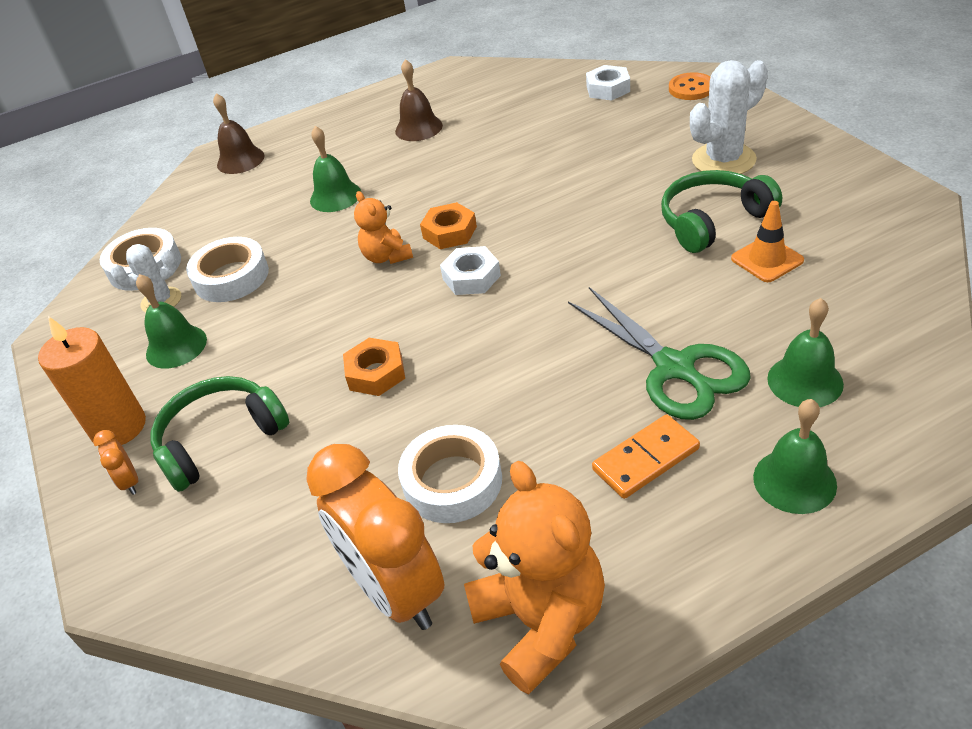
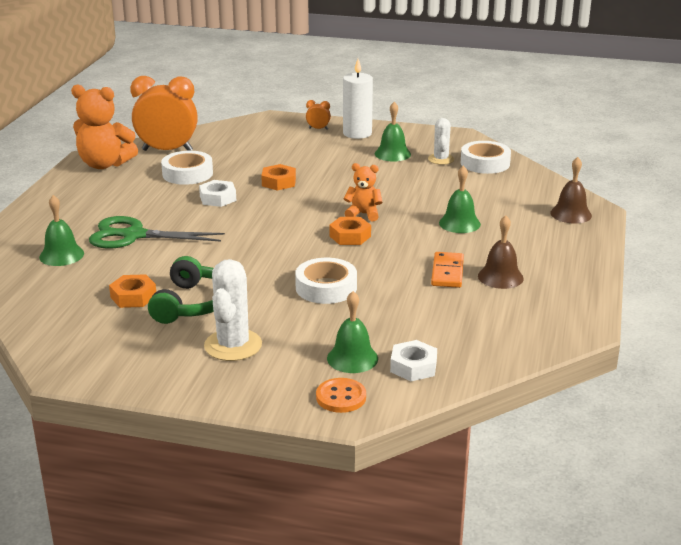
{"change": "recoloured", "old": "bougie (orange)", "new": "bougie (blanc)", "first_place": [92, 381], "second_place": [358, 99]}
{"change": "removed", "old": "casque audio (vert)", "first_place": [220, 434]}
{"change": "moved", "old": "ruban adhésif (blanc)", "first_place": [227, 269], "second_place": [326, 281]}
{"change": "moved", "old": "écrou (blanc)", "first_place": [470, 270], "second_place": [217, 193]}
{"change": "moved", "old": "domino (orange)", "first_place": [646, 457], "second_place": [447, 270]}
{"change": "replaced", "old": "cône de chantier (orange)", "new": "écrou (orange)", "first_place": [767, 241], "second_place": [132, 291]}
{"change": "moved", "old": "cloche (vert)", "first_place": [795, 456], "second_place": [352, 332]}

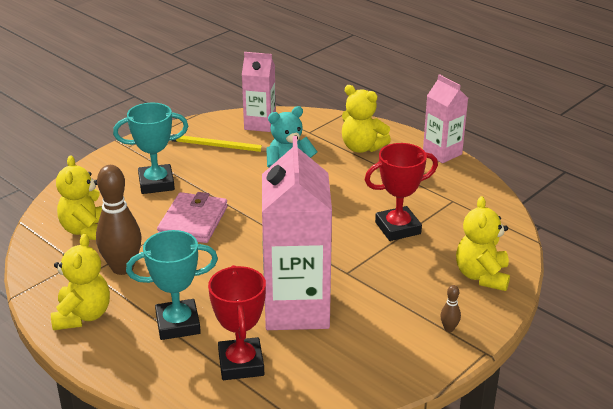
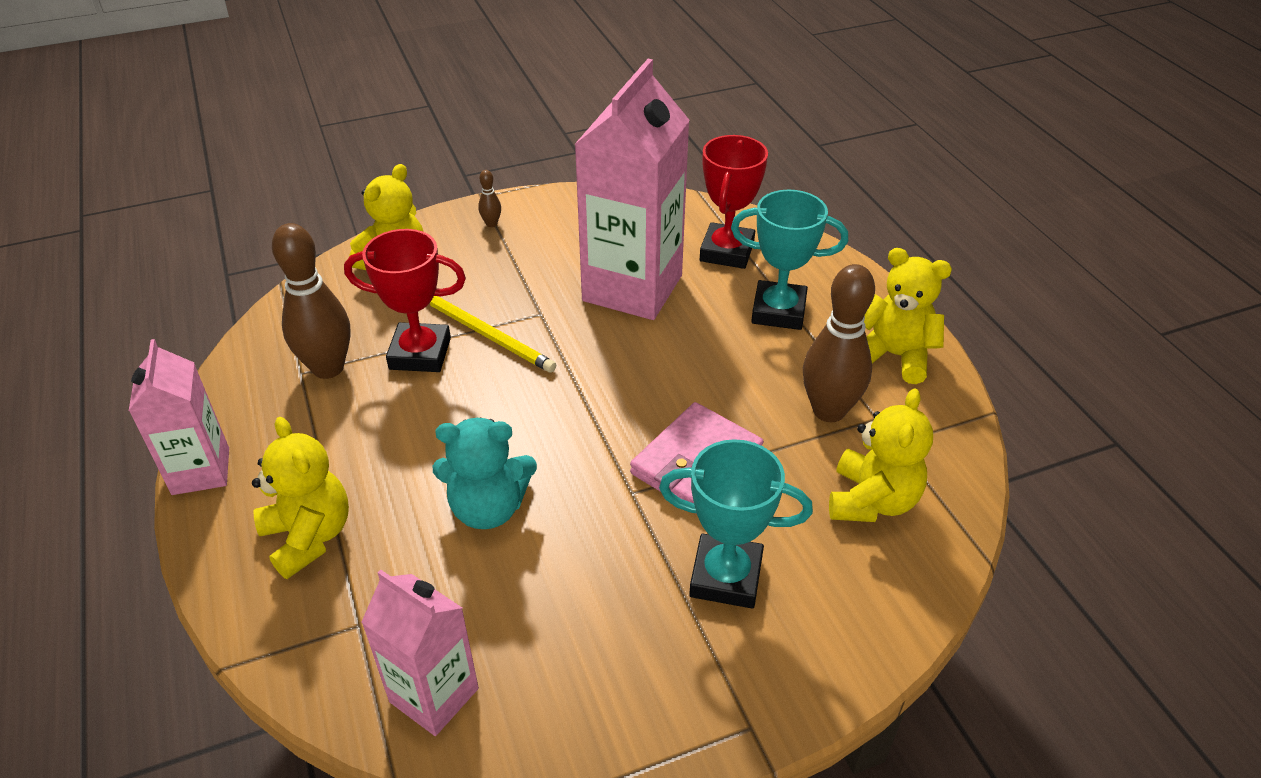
{"change": "turned", "old": "ours en peluche (jaune)", "first_place": [80, 282], "second_place": [908, 316], "degrees": 90}
{"change": "moved", "old": "crayon (jaune)", "first_place": [218, 143], "second_place": [492, 334]}
{"change": "added", "new": "quille (marron)", "second_place": [311, 301]}

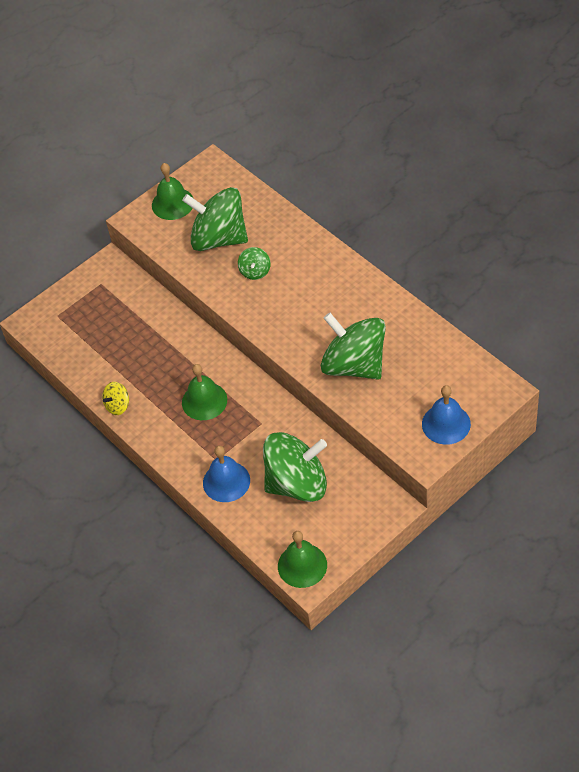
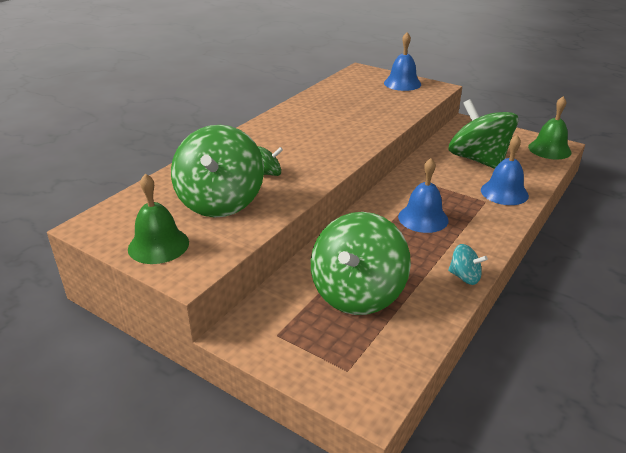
{"change": "recoloured", "old": "toupie (jaune)", "new": "toupie (turquoise)", "first_place": [115, 398], "second_place": [468, 264]}
{"change": "recoloured", "old": "cloche (vert)", "new": "cloche (bleu)", "first_place": [204, 392], "second_place": [423, 195]}
{"change": "moved", "old": "toupie (vert)", "first_place": [353, 346], "second_place": [361, 263]}

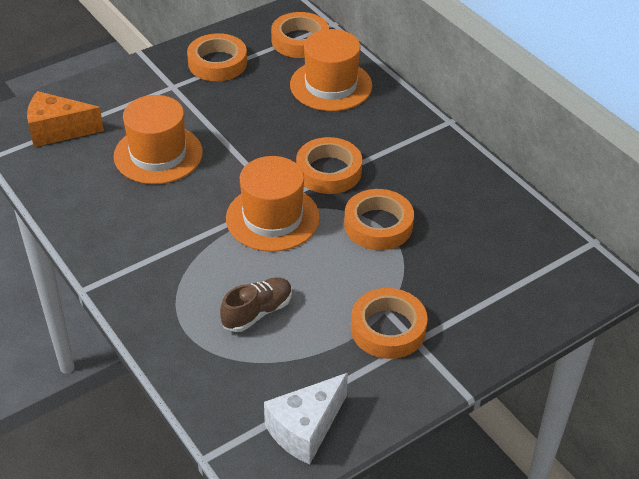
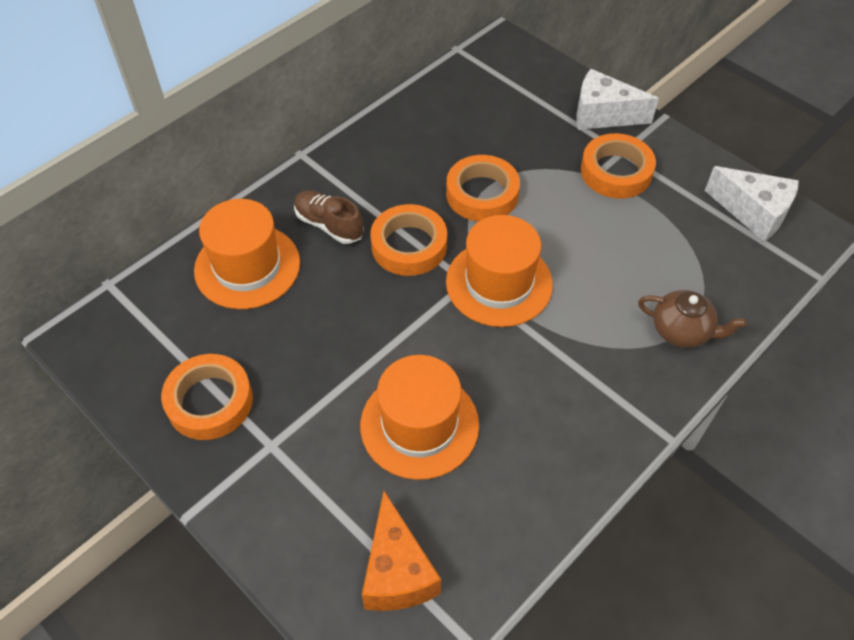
{"change": "moved", "old": "chaussure (marron)", "first_place": [256, 304], "second_place": [329, 217]}
{"change": "removed", "old": "ruban adhésif (orange)", "first_place": [300, 35]}
{"change": "added", "new": "fromage (blanc)", "second_place": [617, 99]}
{"change": "added", "new": "théière (marron)", "second_place": [692, 319]}

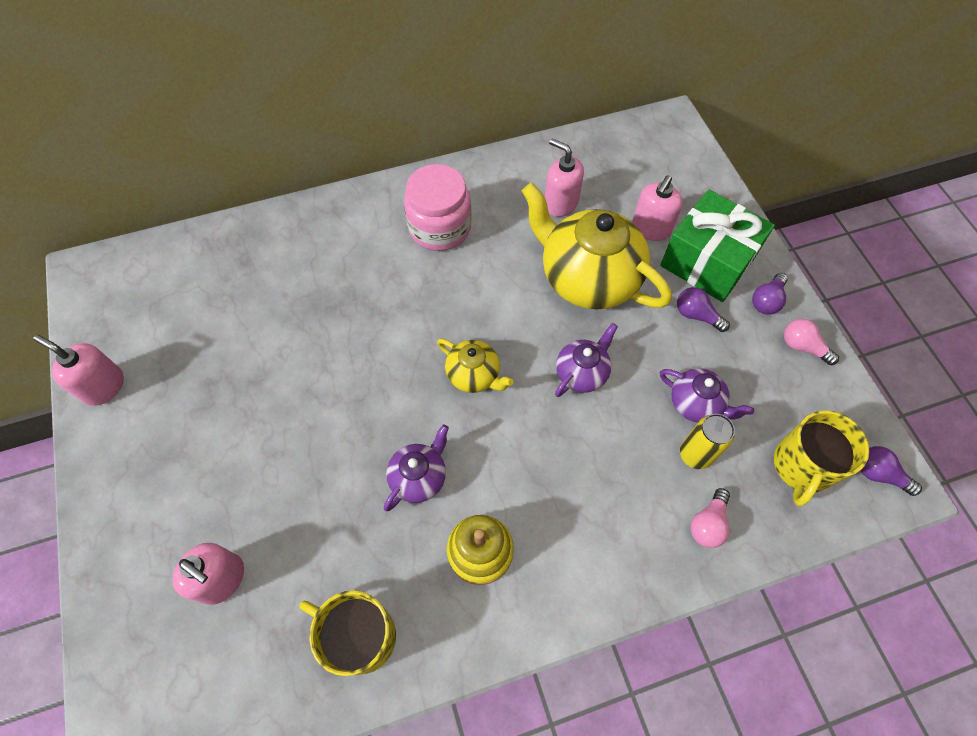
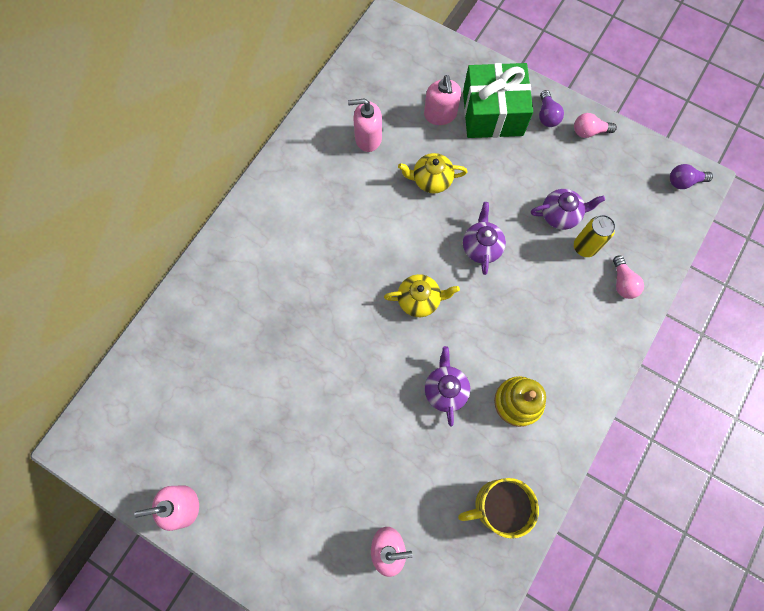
{"change": "removed", "old": "bocal (rose)", "first_place": [438, 207]}
{"change": "resized", "old": "théière (jaune)", "first_place": [597, 246], "second_place": [432, 173], "factor": 0.49}
{"change": "removed", "old": "ampoule (violet)", "first_place": [703, 309]}
{"change": "removed", "old": "tasse (jaune)", "first_place": [821, 458]}

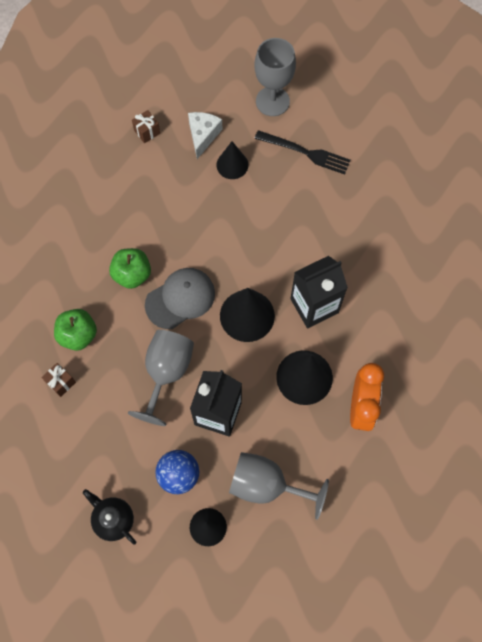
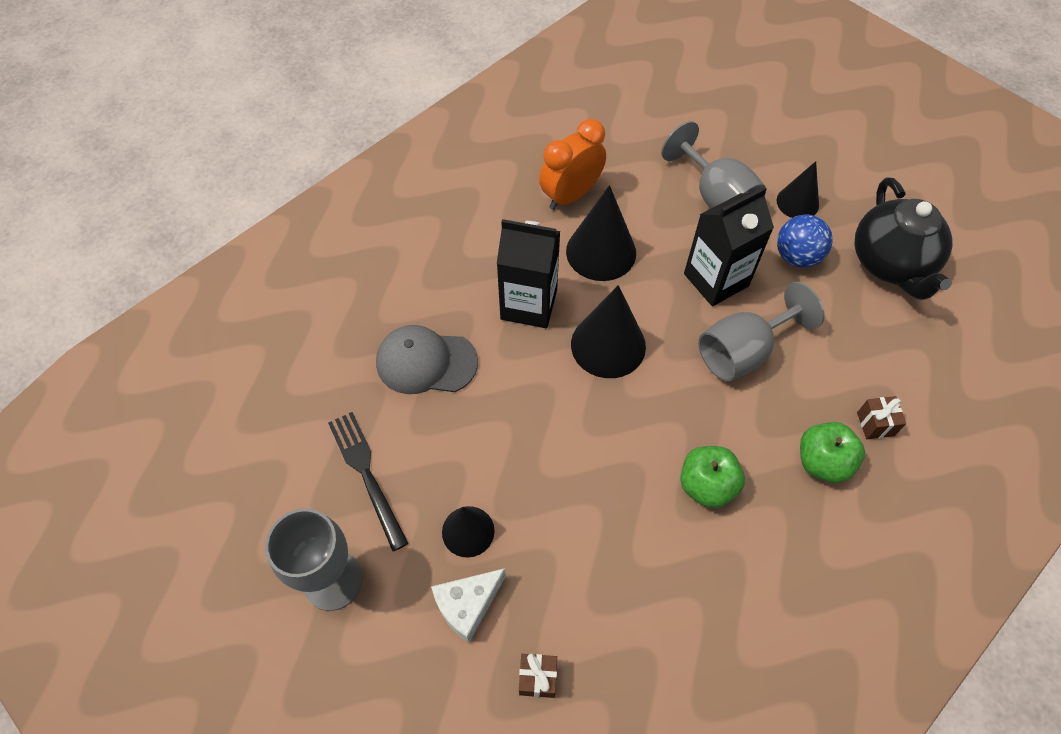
{"change": "resized", "old": "théière (noir)", "first_place": [109, 517], "second_place": [903, 239], "factor": 1.77}
{"change": "moved", "old": "casquette (gris)", "first_place": [180, 298], "second_place": [427, 359]}

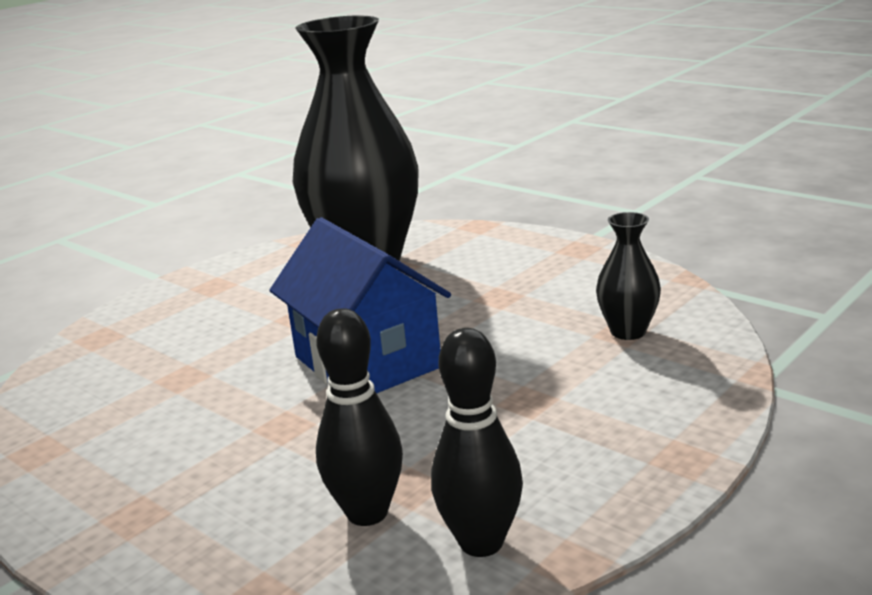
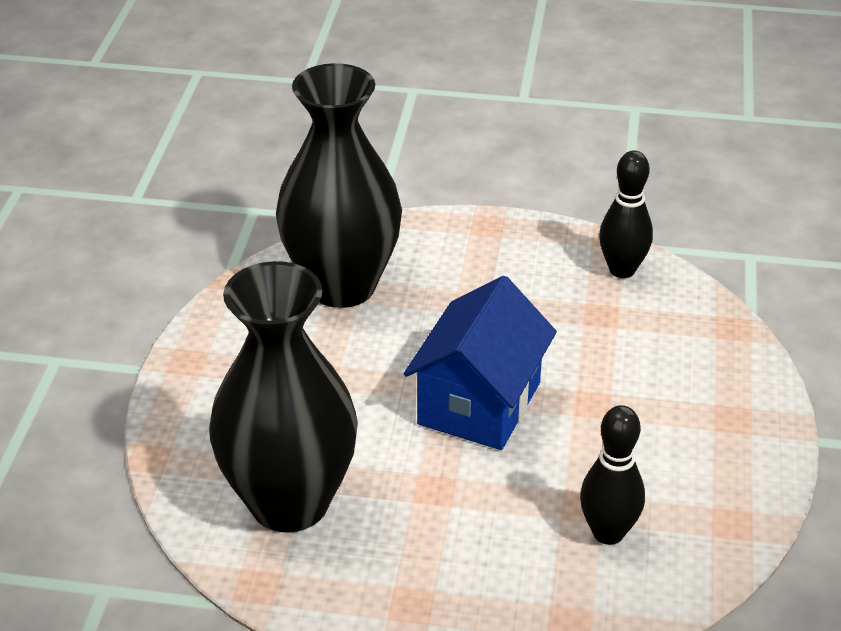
{"change": "moved", "old": "quille (noir)", "first_place": [359, 417], "second_place": [612, 475]}
{"change": "resized", "old": "vase (noir)", "first_place": [628, 276], "second_place": [339, 185], "factor": 2.37}

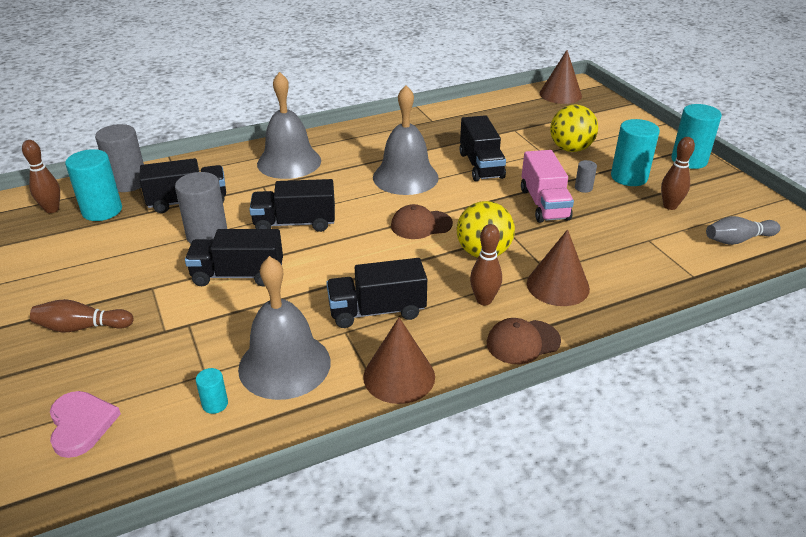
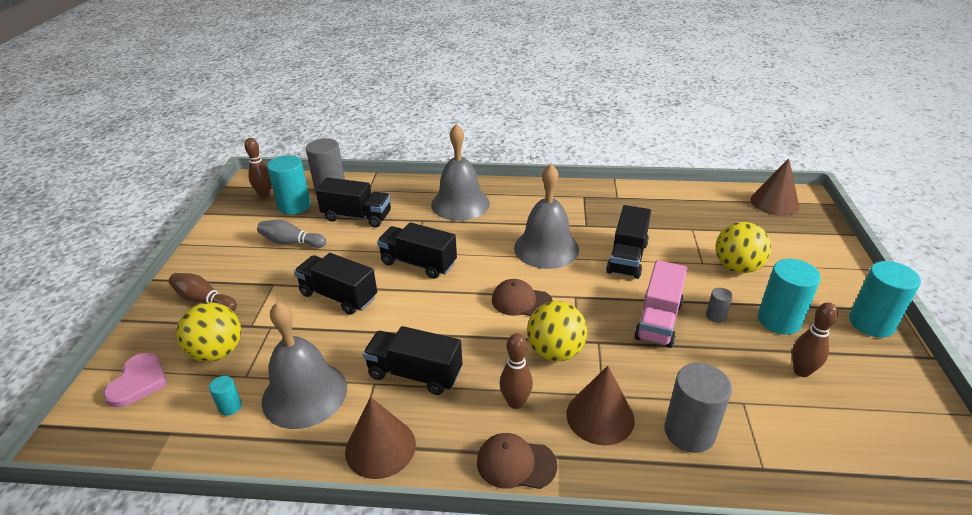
{"change": "moved", "old": "cylindre (gris)", "first_place": [201, 208], "second_place": [698, 408]}
{"change": "moved", "old": "quille (gris)", "first_place": [743, 230], "second_place": [291, 234]}
{"change": "added", "new": "balle (jaune)", "second_place": [208, 332]}

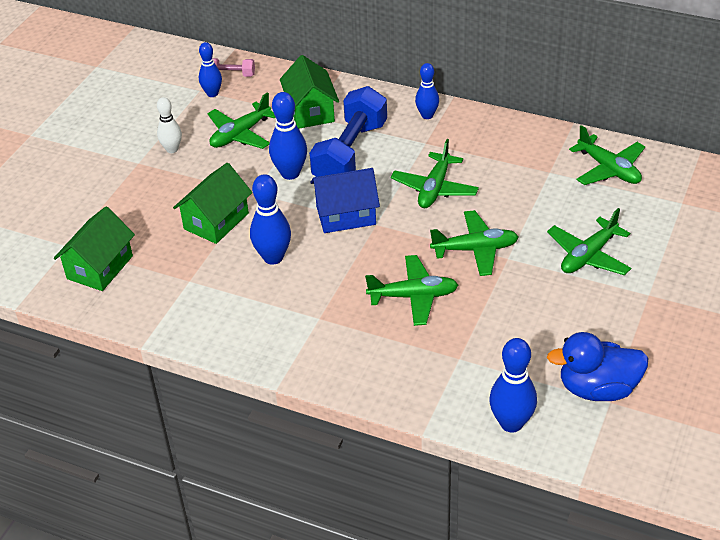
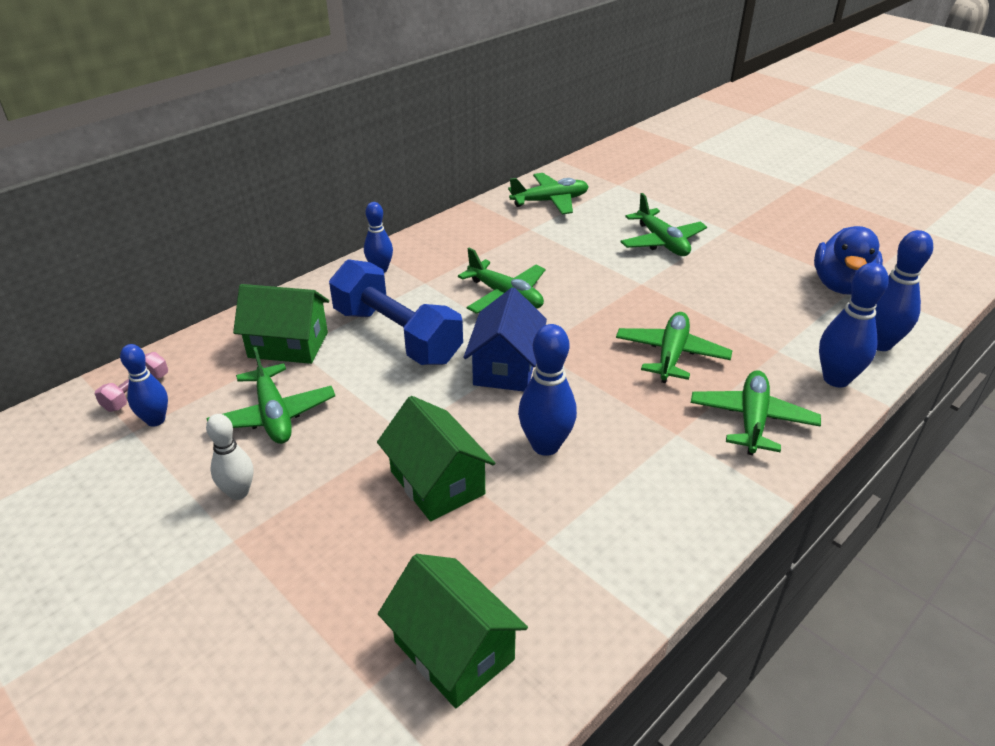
{"change": "moved", "old": "quille (bleu)", "first_place": [288, 136], "second_place": [854, 325]}
{"change": "moved", "old": "avion (vert)", "first_place": [474, 243], "second_place": [756, 412]}

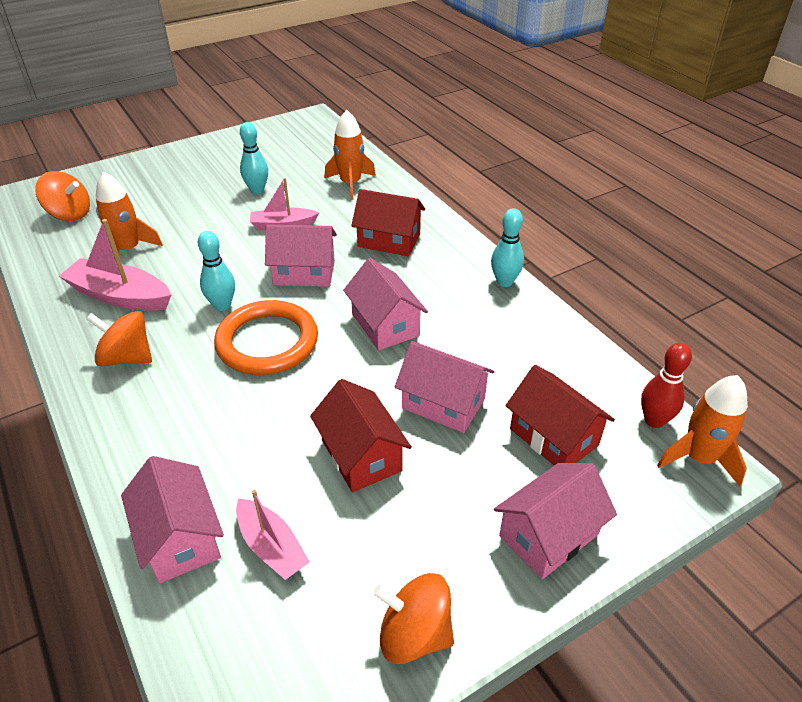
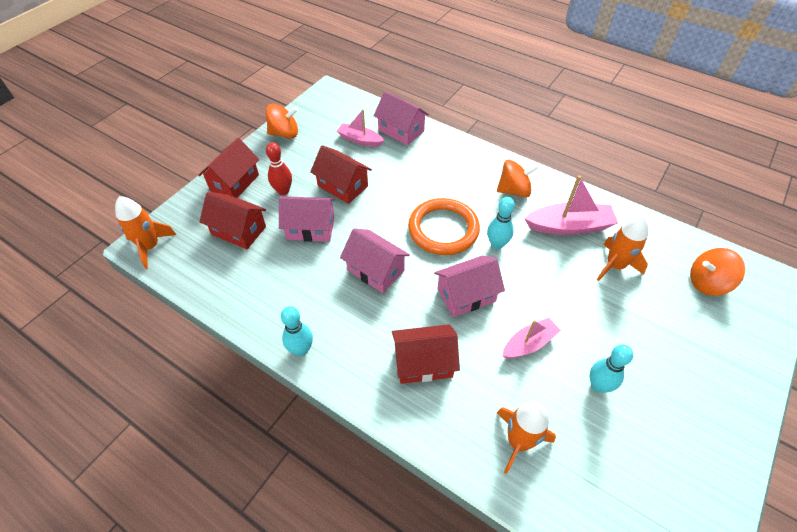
{"change": "recoloured", "old": "maison (rose)", "new": "maison (rouge)", "first_place": [555, 521], "second_place": [228, 168]}
{"change": "moved", "old": "quille (rouge)", "first_place": [666, 385], "second_place": [279, 168]}

